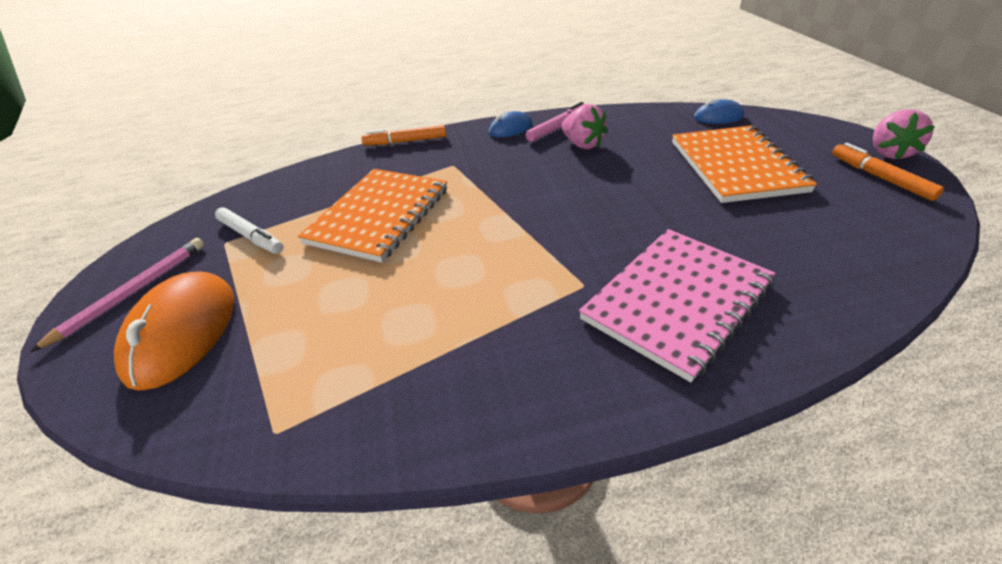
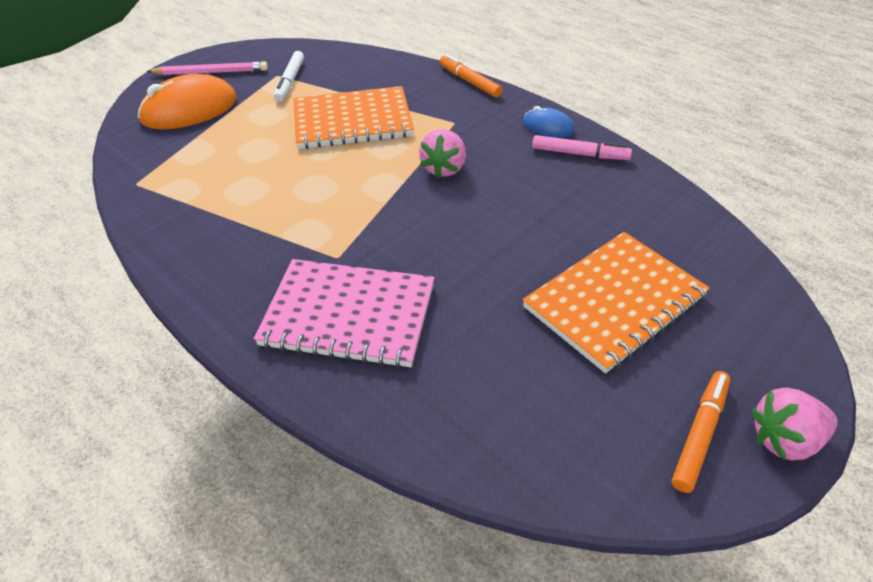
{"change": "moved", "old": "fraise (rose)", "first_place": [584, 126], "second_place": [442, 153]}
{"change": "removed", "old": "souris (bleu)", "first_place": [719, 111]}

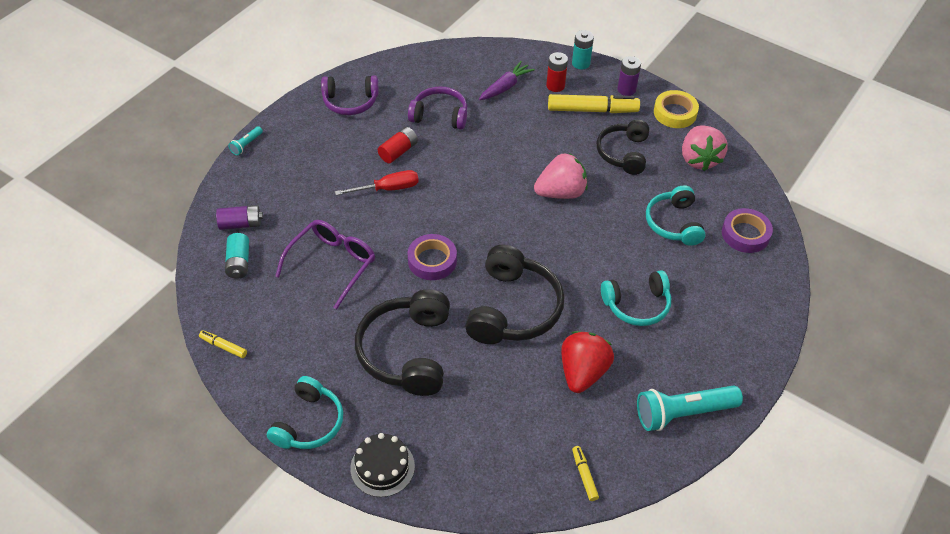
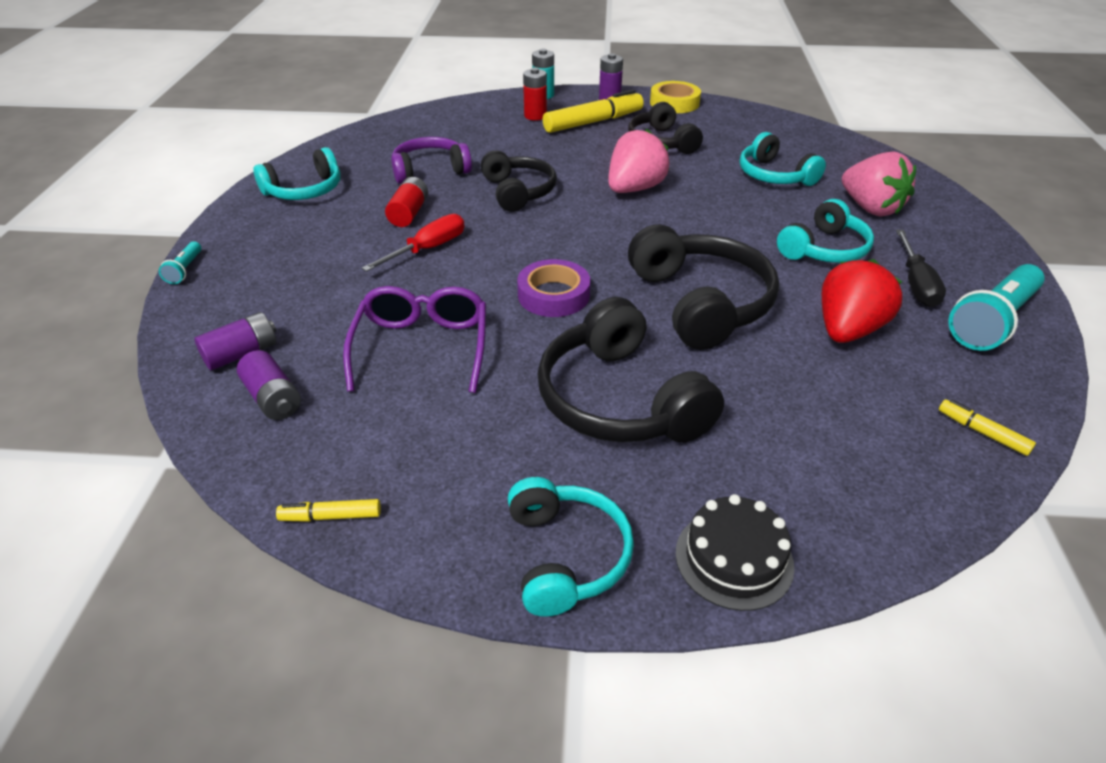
{"change": "recoloured", "old": "pile (turquoise)", "new": "pile (violet)", "first_place": [237, 256], "second_place": [269, 385]}
{"change": "recoloured", "old": "casque audio (violet)", "new": "casque audio (turquoise)", "first_place": [349, 95], "second_place": [296, 173]}
{"change": "removed", "old": "carotte (violet)", "first_place": [507, 80]}
{"change": "turned", "old": "fraise (rouge)", "first_place": [587, 362], "second_place": [862, 301], "degrees": 45}
{"change": "moved", "old": "fraise (rose)", "first_place": [705, 148], "second_place": [879, 184]}
{"change": "removed", "old": "ruban adhésif (violet)", "first_place": [747, 230]}
{"change": "added", "new": "casque audio (noir)", "second_place": [518, 181]}
{"change": "added", "new": "tournevis (noir)", "second_place": [921, 268]}

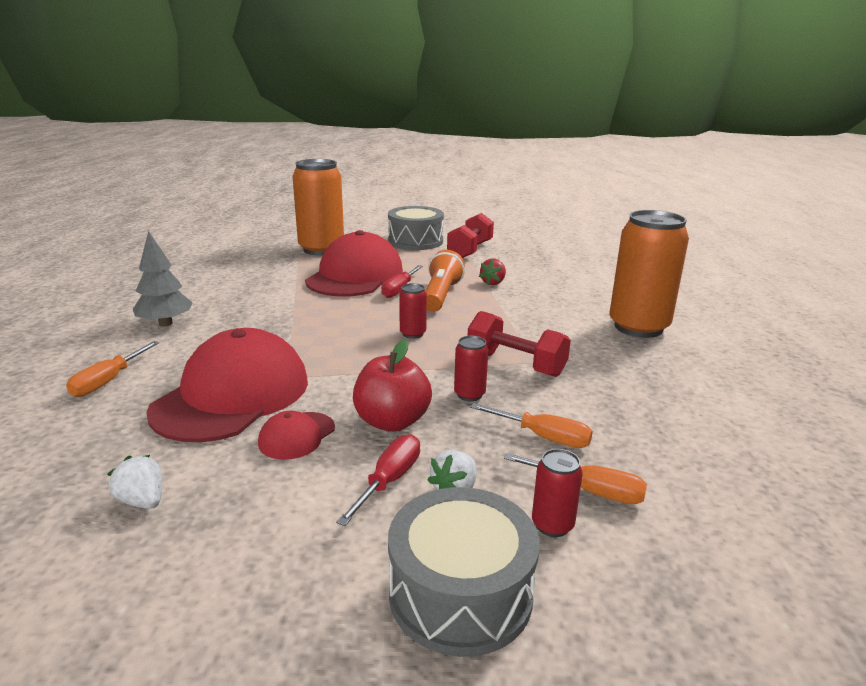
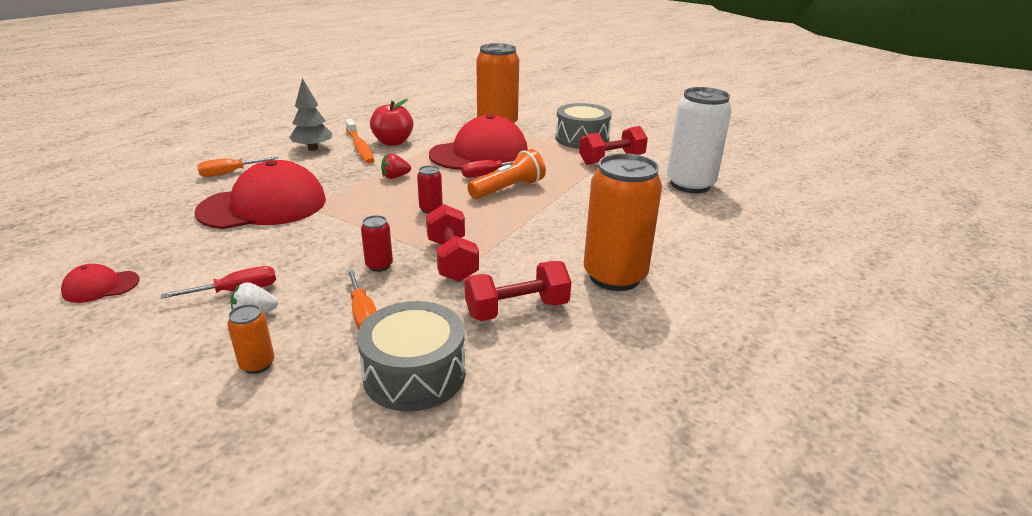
{"change": "removed", "old": "fraise (blanc)", "first_place": [134, 482]}
{"change": "moved", "old": "casquette (rouge)", "first_place": [296, 435], "second_place": [100, 283]}
{"change": "moved", "old": "pomme (rouge)", "first_place": [392, 385], "second_place": [391, 122]}
{"change": "moved", "old": "tambour (gris)", "first_place": [464, 572], "second_place": [411, 356]}
{"change": "moved", "old": "fraise (rouge)", "first_place": [492, 272], "second_place": [396, 166]}
{"change": "removed", "old": "tournevis (orange)", "first_place": [575, 478]}
{"change": "recoloured", "old": "canette (rouge)", "new": "canette (orange)", "first_place": [557, 493], "second_place": [251, 339]}
{"change": "added", "new": "brosse à dents (orange)", "second_place": [360, 141]}
{"change": "added", "new": "haltère (rouge)", "second_place": [518, 291]}
{"change": "added", "new": "canette (blanc)", "second_place": [699, 140]}

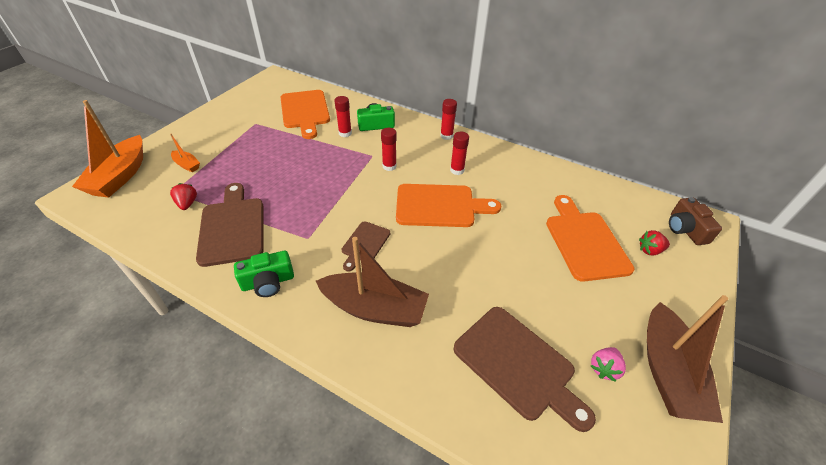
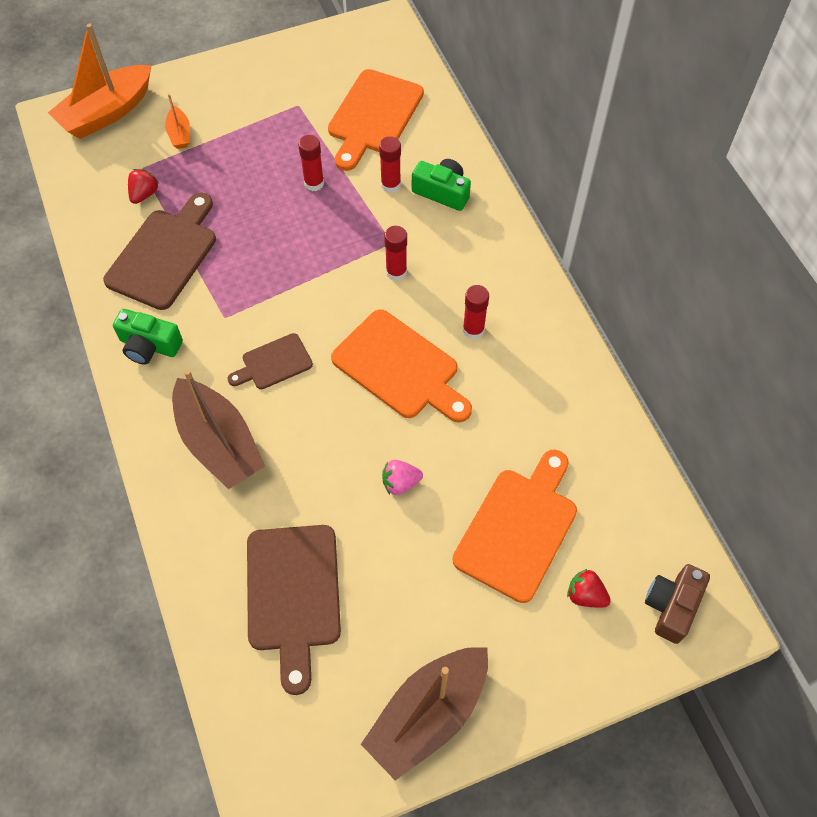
{"change": "moved", "old": "bâton de colle (rouge)", "first_place": [448, 119], "second_place": [311, 163]}
{"change": "moved", "old": "fraise (rose)", "first_place": [608, 364], "second_place": [402, 477]}

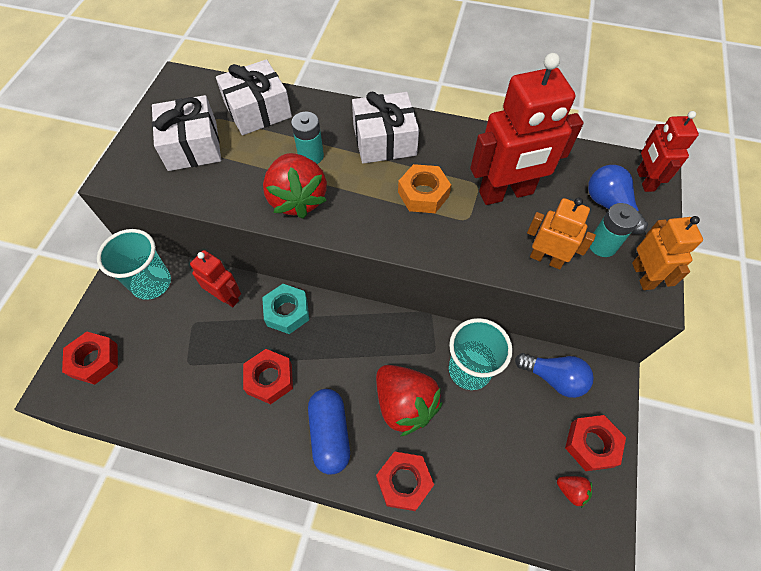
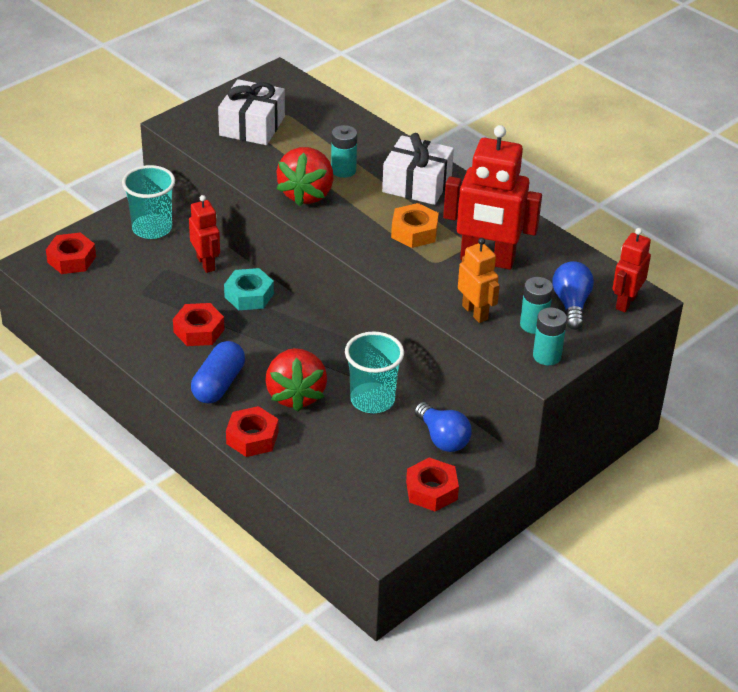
{"change": "removed", "old": "cadeau (blanc)", "first_place": [254, 97]}
{"change": "removed", "old": "fraise (rouge)", "first_place": [574, 492]}
{"change": "replaced", "old": "robot (orange)", "new": "pile (turquoise)", "first_place": [667, 253], "second_place": [550, 336]}

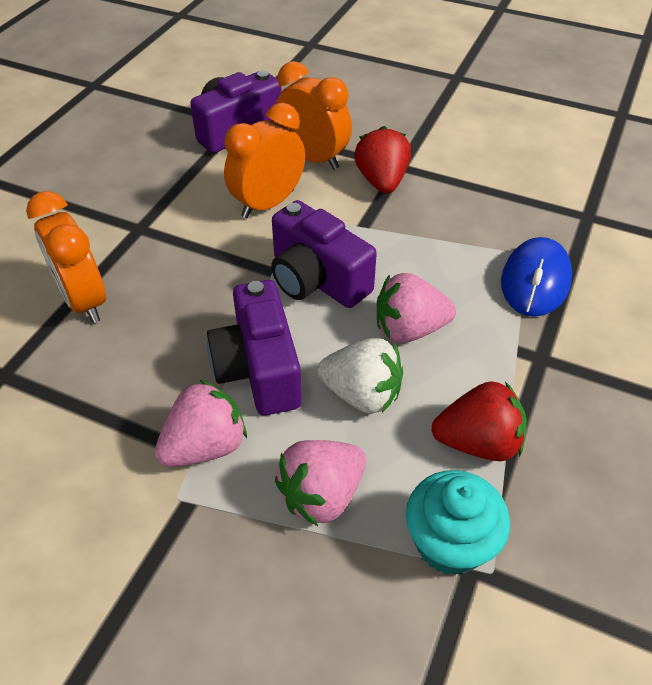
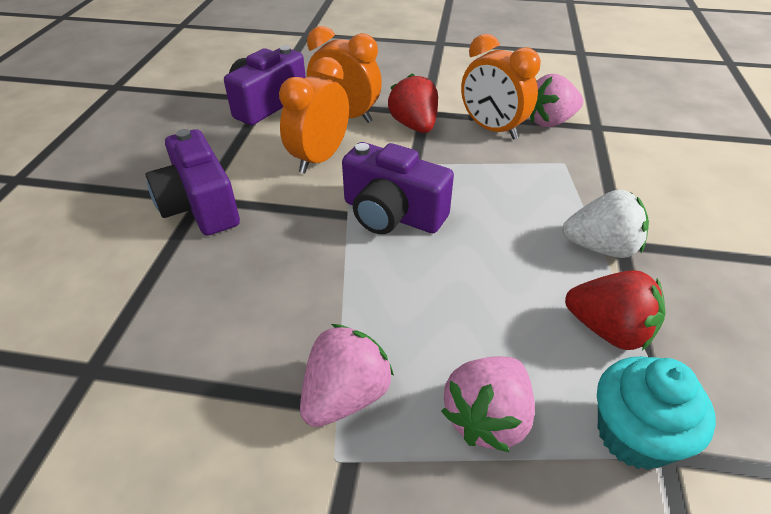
{"change": "moved", "old": "réveil (orange)", "first_place": [66, 257], "second_place": [501, 87]}
{"change": "moved", "old": "appareil photo (violet)", "first_place": [254, 347], "second_place": [193, 182]}
{"change": "moved", "old": "fraise (blanc)", "first_place": [360, 376], "second_place": [605, 224]}
{"change": "moved", "old": "fraise (rose)", "first_place": [416, 308], "second_place": [556, 100]}
{"change": "turned", "old": "fraise (rouge)", "first_place": [479, 421], "second_place": [615, 310], "degrees": 45}
{"change": "removed", "old": "souris (bleu)", "first_place": [536, 277]}

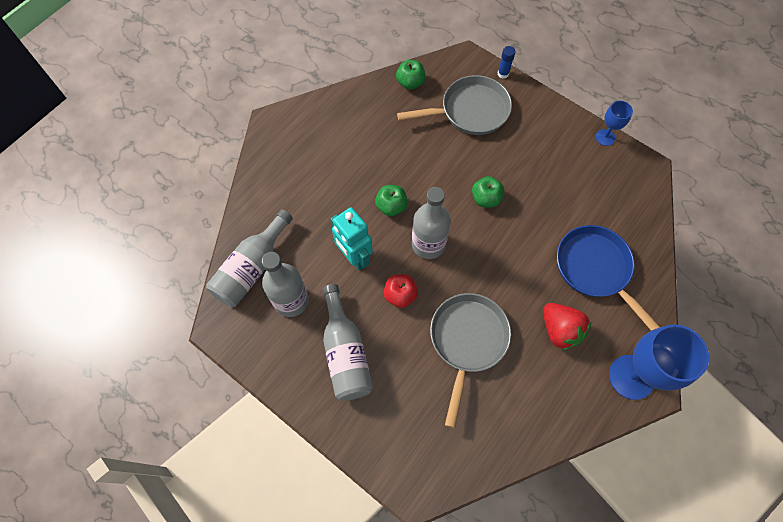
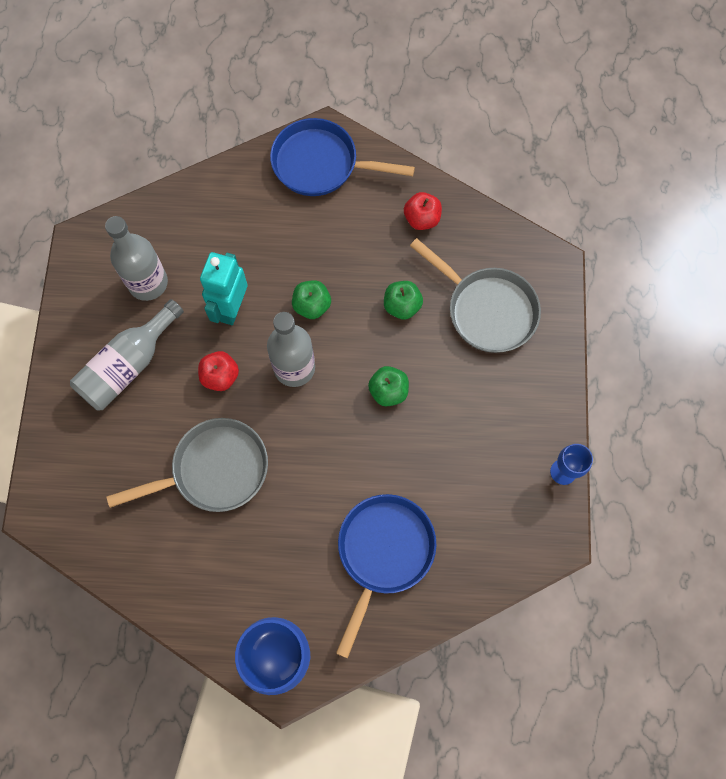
{"change": "removed", "old": "bouteille (gris)", "first_place": [249, 258]}
{"change": "moved", "old": "pomme (vert)", "first_place": [410, 75], "second_place": [403, 300]}
{"change": "removed", "old": "bâton de colle (bleu)", "first_place": [507, 62]}
{"change": "removed", "old": "fraise (rouge)", "first_place": [567, 327]}
{"change": "added", "new": "poêle (bleu)", "second_place": [342, 157]}
{"change": "added", "new": "pomme (rouge)", "second_place": [423, 211]}

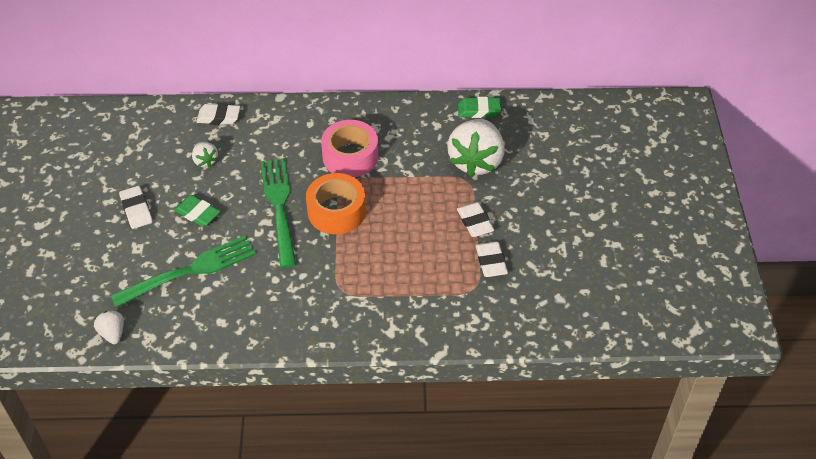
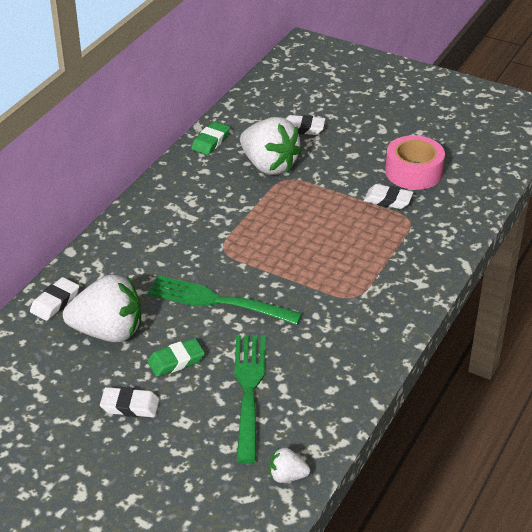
{"change": "resized", "old": "fraise (blanc)", "first_place": [205, 155], "second_place": [102, 308], "factor": 2.17}
{"change": "removed", "old": "ruban adhésif (orange)", "first_place": [336, 203]}
{"change": "moved", "old": "ruban adhésif (rose)", "first_place": [349, 148], "second_place": [415, 162]}
{"change": "moved", "old": "gomme (blanc)", "first_place": [475, 219], "second_place": [305, 125]}

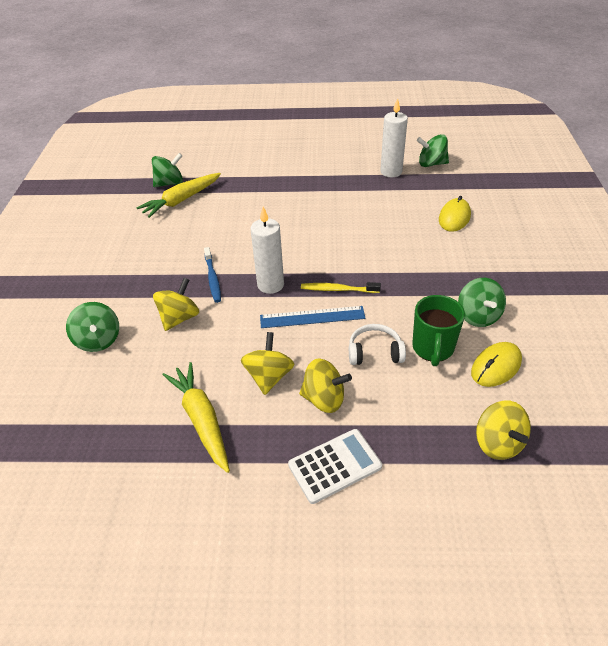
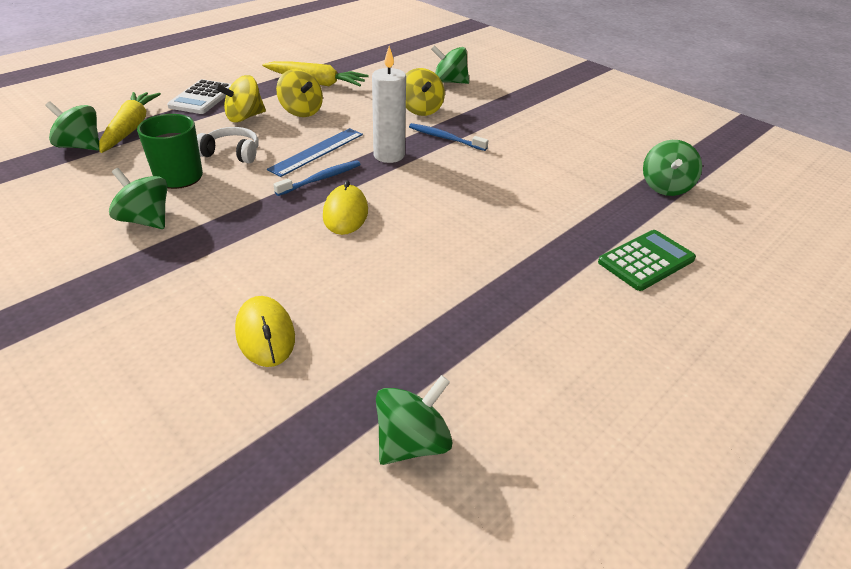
{"change": "moved", "old": "carotte (jaune)", "first_place": [178, 195], "second_place": [130, 122]}
{"change": "recoloured", "old": "brosse à dents (jaune)", "new": "brosse à dents (bleu)", "first_place": [341, 287], "second_place": [317, 178]}
{"change": "turned", "old": "casque audio (blanc)", "first_place": [377, 344], "second_place": [228, 145], "degrees": -120}
{"change": "removed", "old": "bougie (blanc)", "first_place": [394, 137]}
{"change": "moved", "old": "souris (jaune)", "first_place": [496, 364], "second_place": [345, 207]}
{"change": "recoloured", "old": "toupie (jaune)", "new": "toupie (vert)", "first_place": [503, 430], "second_place": [72, 126]}
{"change": "added", "new": "calculatrice (vert)", "second_place": [647, 260]}

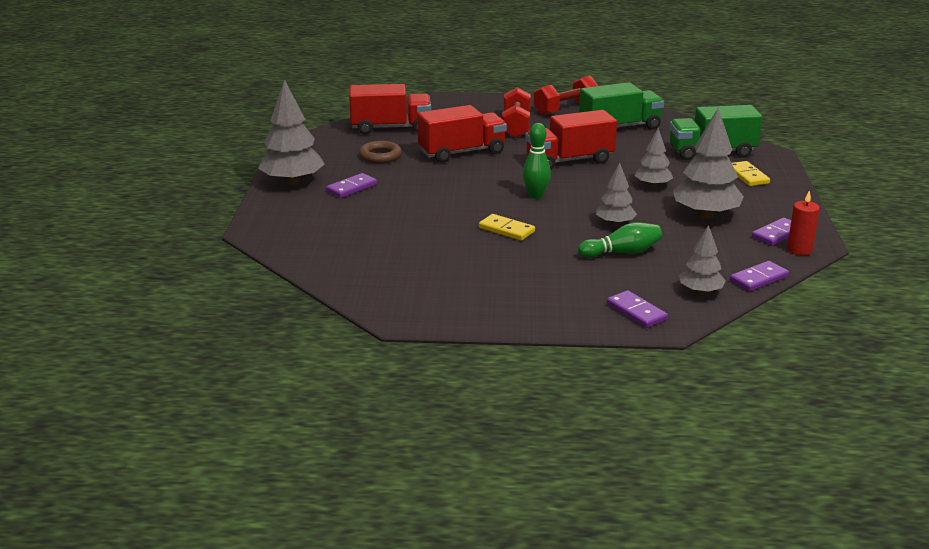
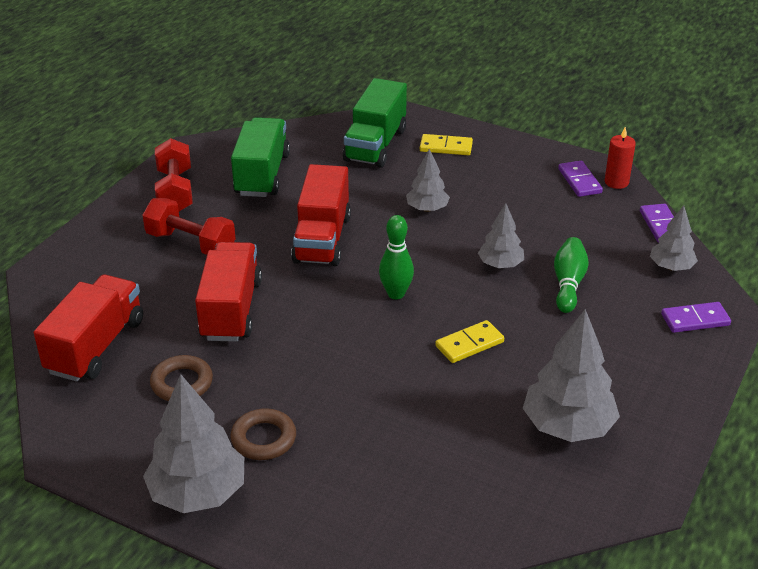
{"change": "replaced", "old": "domino (violet)", "new": "anneau (marron)", "first_place": [351, 185], "second_place": [263, 434]}
{"change": "moved", "old": "arbre (gris)", "first_place": [708, 163], "second_place": [571, 375]}

